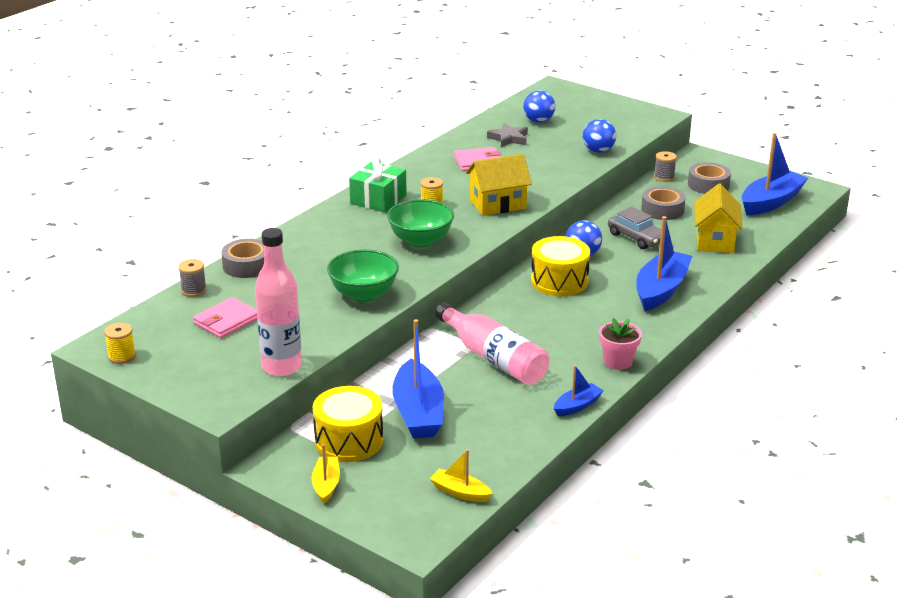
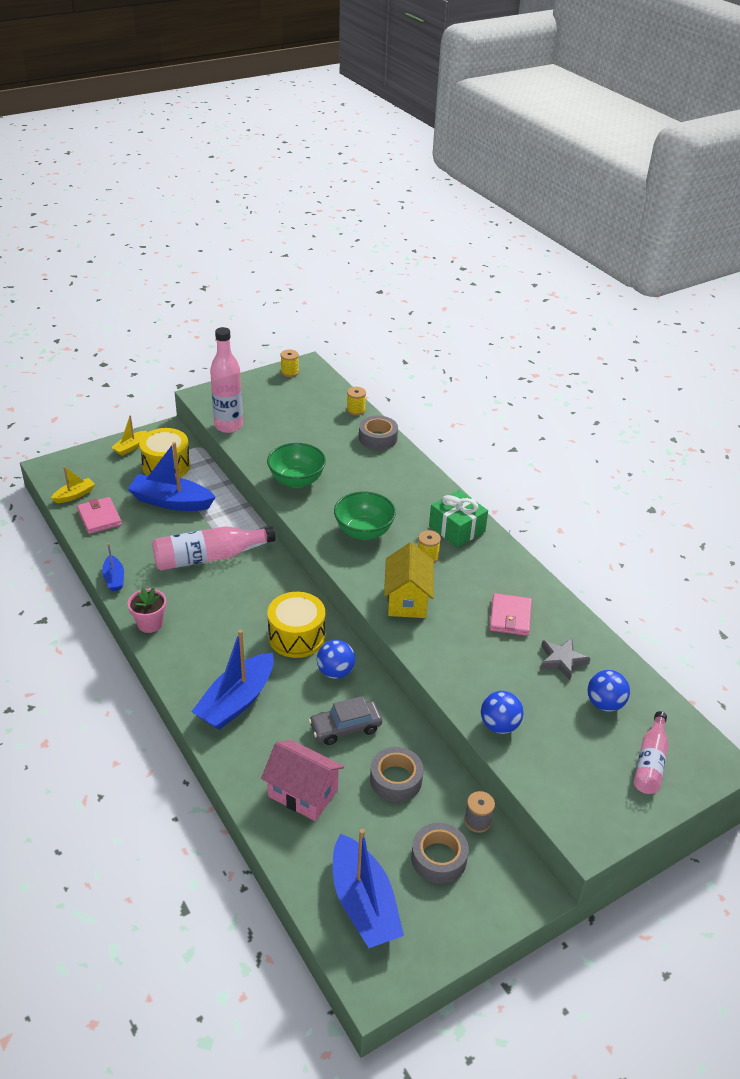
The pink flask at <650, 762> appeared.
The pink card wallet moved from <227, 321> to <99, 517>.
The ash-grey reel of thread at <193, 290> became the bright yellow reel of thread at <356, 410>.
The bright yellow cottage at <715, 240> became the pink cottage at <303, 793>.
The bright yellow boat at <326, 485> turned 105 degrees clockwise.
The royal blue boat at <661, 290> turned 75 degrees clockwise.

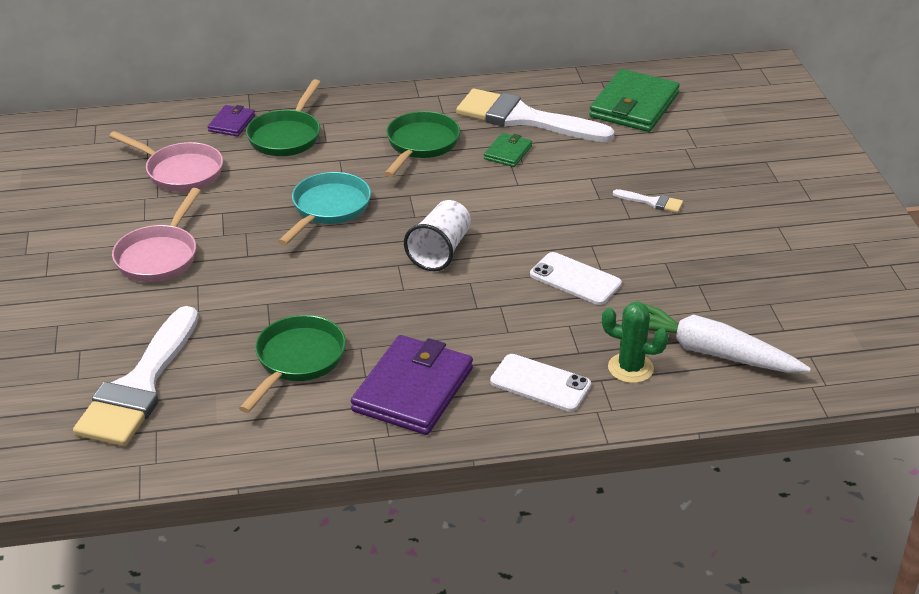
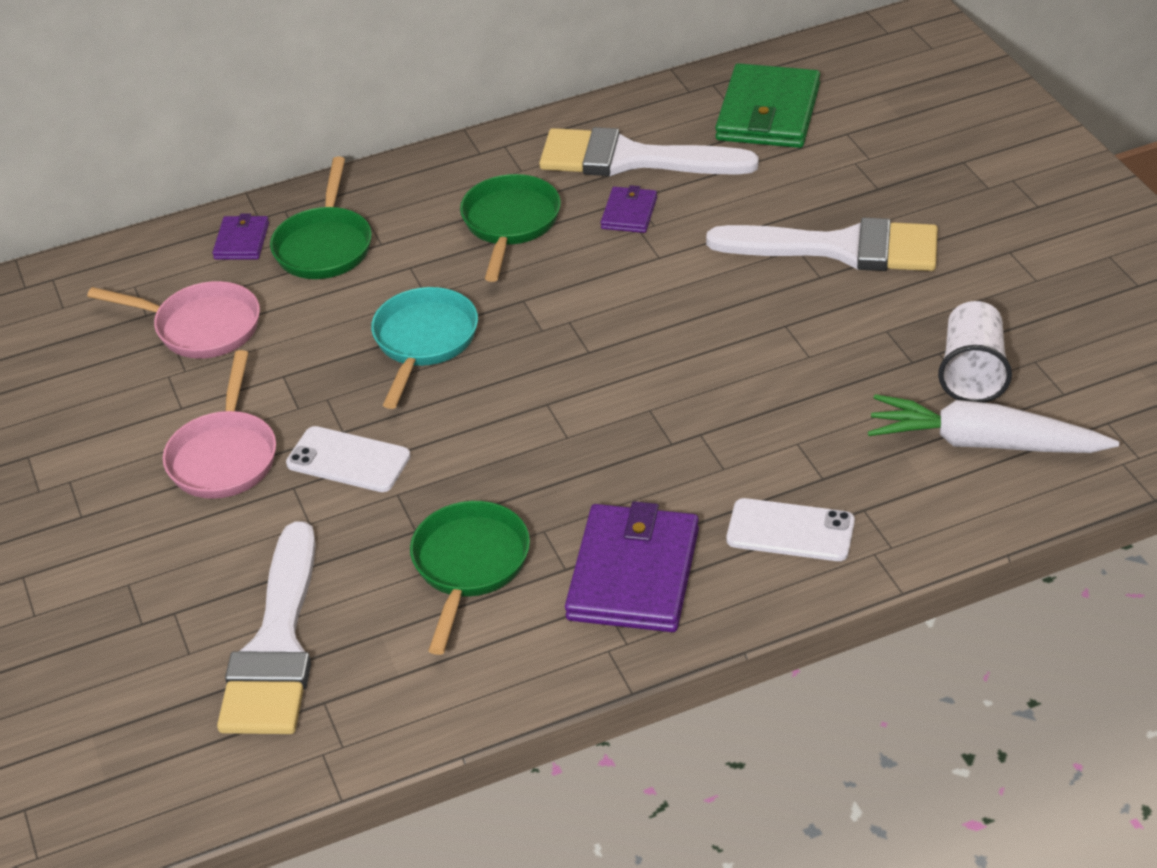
The emerald saguaro cactus at <630, 368> disappeared.
The snow-white beaker moved from <440, 251> to <972, 372>.
The snow-white phone moved from <575, 279> to <348, 460>.
The emerald card wallet at <508, 152> became the purple card wallet at <629, 213>.
The snow-white paintbrush at <652, 202> changed to 2.47 times the size.

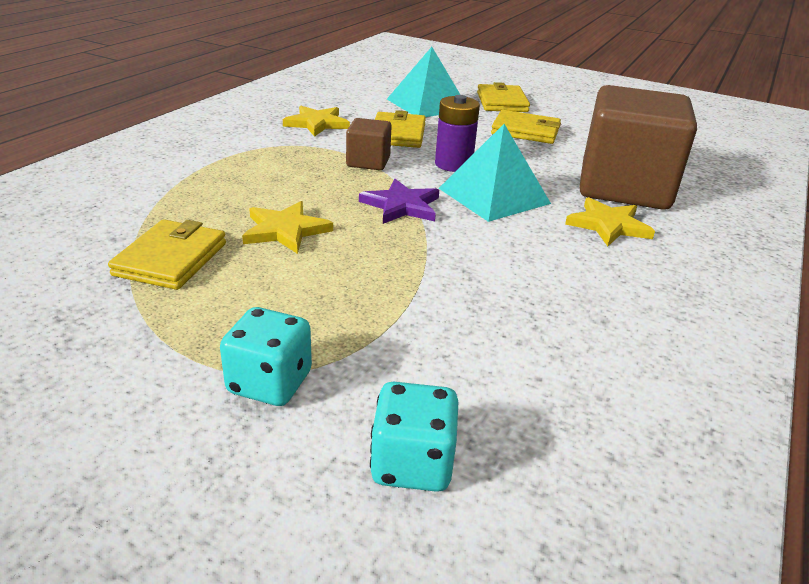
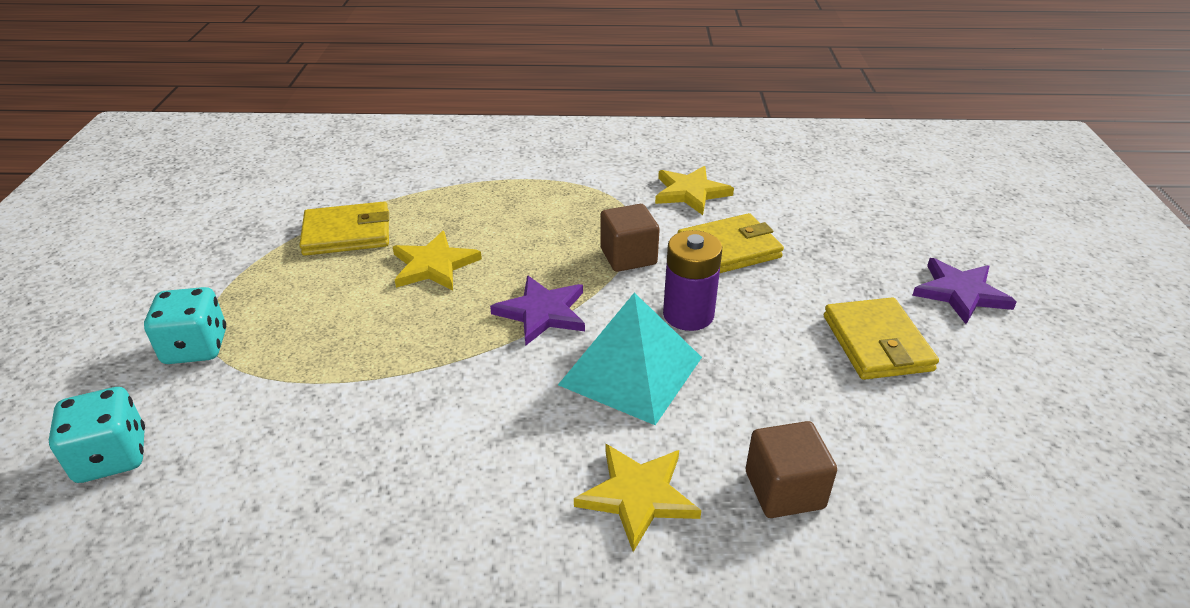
The turquoise solid pyramid at <427, 104> disappeared.
The bright yellow card wallet at <502, 102> was replaced by the purple star shape at <960, 293>.
The russet solid cube at <624, 187> changed to 0.45 times the size.

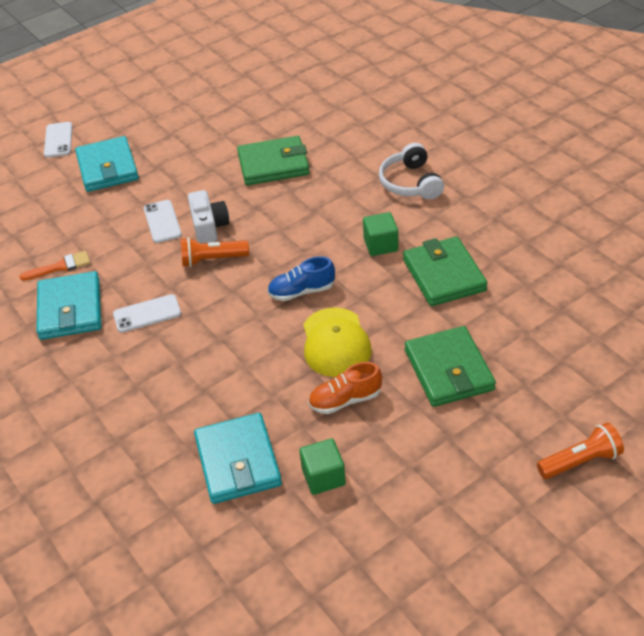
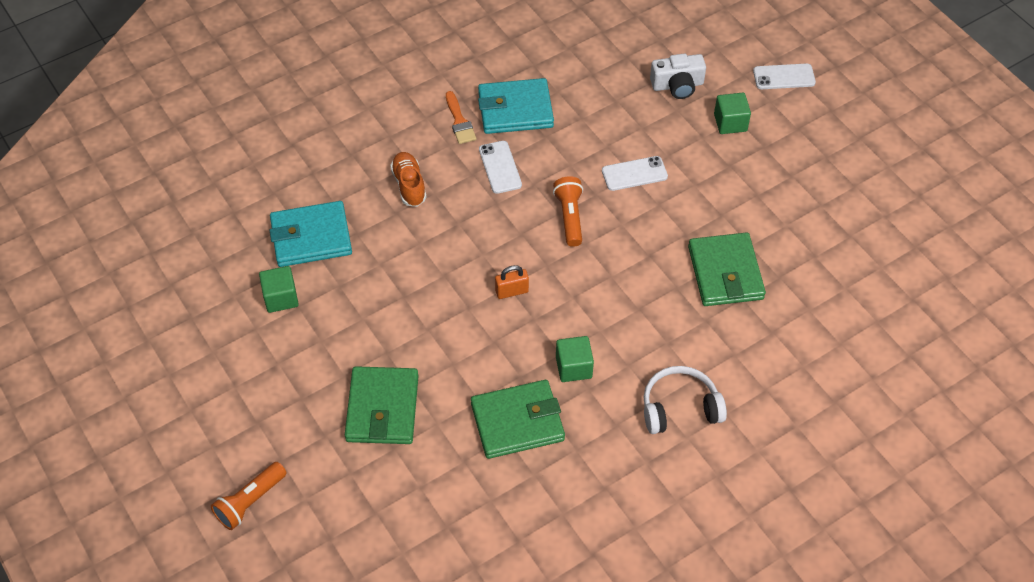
The bright yellow peaked cap at <335, 343> disappeared.
The bright orange paintbrush moved from <60, 267> to <459, 121>.
The snow-white compact camera moved from <209, 226> to <677, 85>.
The bright orange shoe moved from <345, 400> to <409, 185>.
The turquoise card wallet at <107, 168> was replaced by the emerald solid cube at <730, 123>.
The royal blue shoe at <301, 291> was replaced by the bright orange lock at <511, 291>.
The emerald card wallet at <448, 370> turned 75 degrees counterclockwise.
The bright orange torch at <580, 461> turned 60 degrees clockwise.

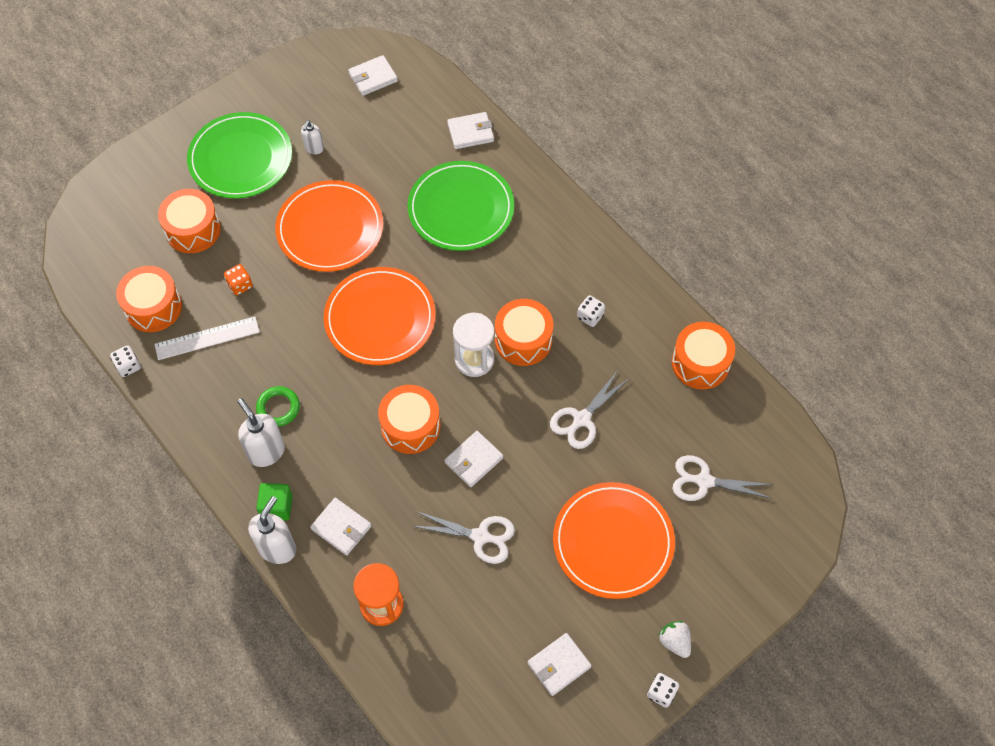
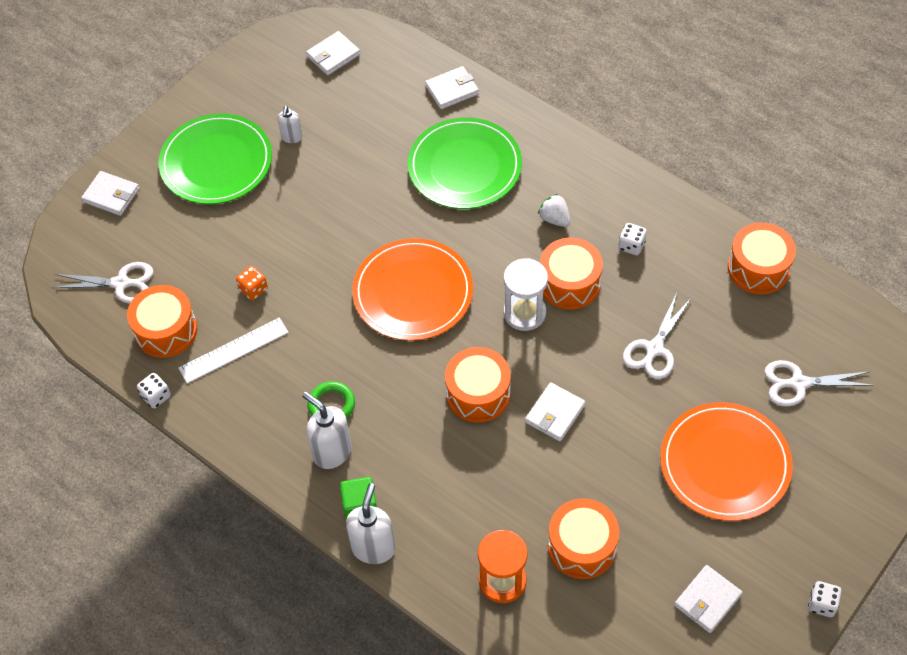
The bright orange plate at <330, 229> disappeared.
The bright orange toy drum moved from <193, 230> to <582, 546>.
The snow-white card wallet moved from <341, 527> to <111, 195>.
The snow-white scissors moved from <480, 536> to <121, 283>.
The snow-white berry moved from <675, 642> to <554, 219>.

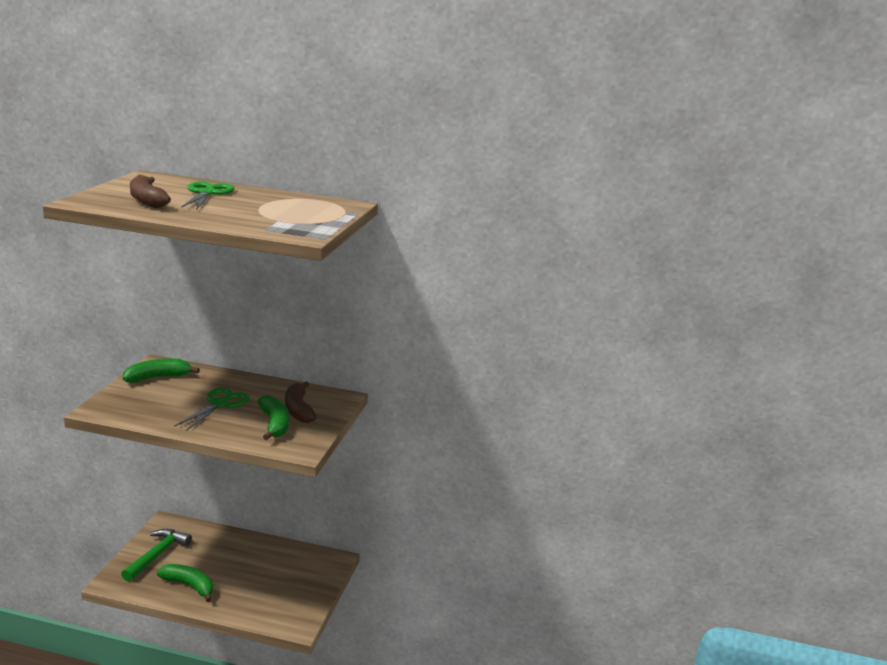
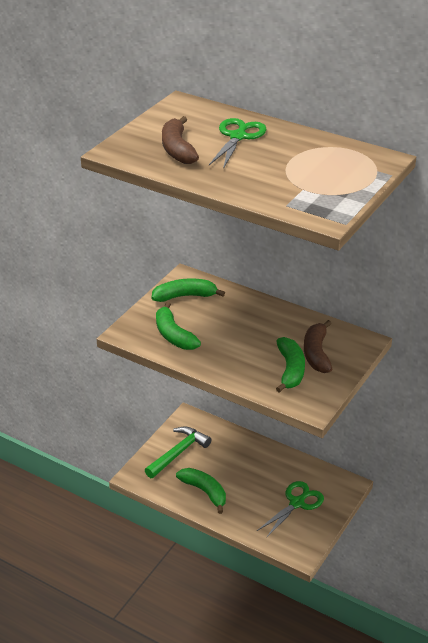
The emerald toy banana at <174, 335> appeared.
The emerald scissors moved from <220, 404> to <297, 503>.

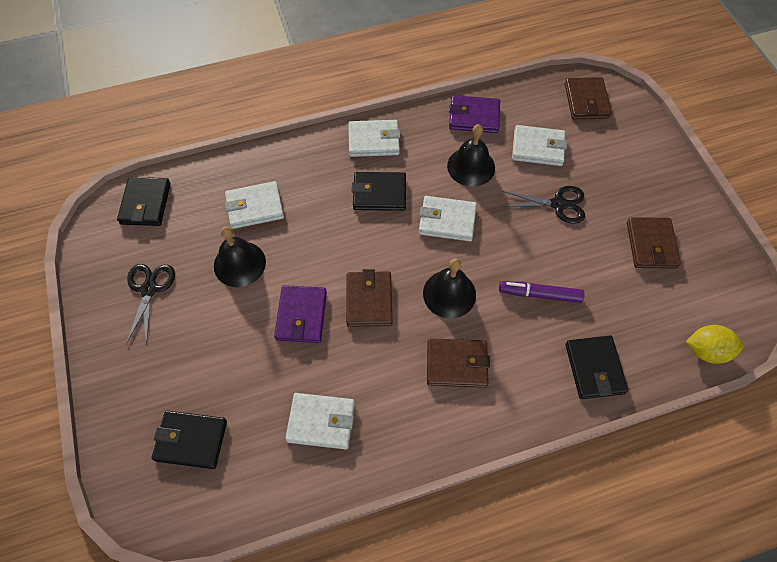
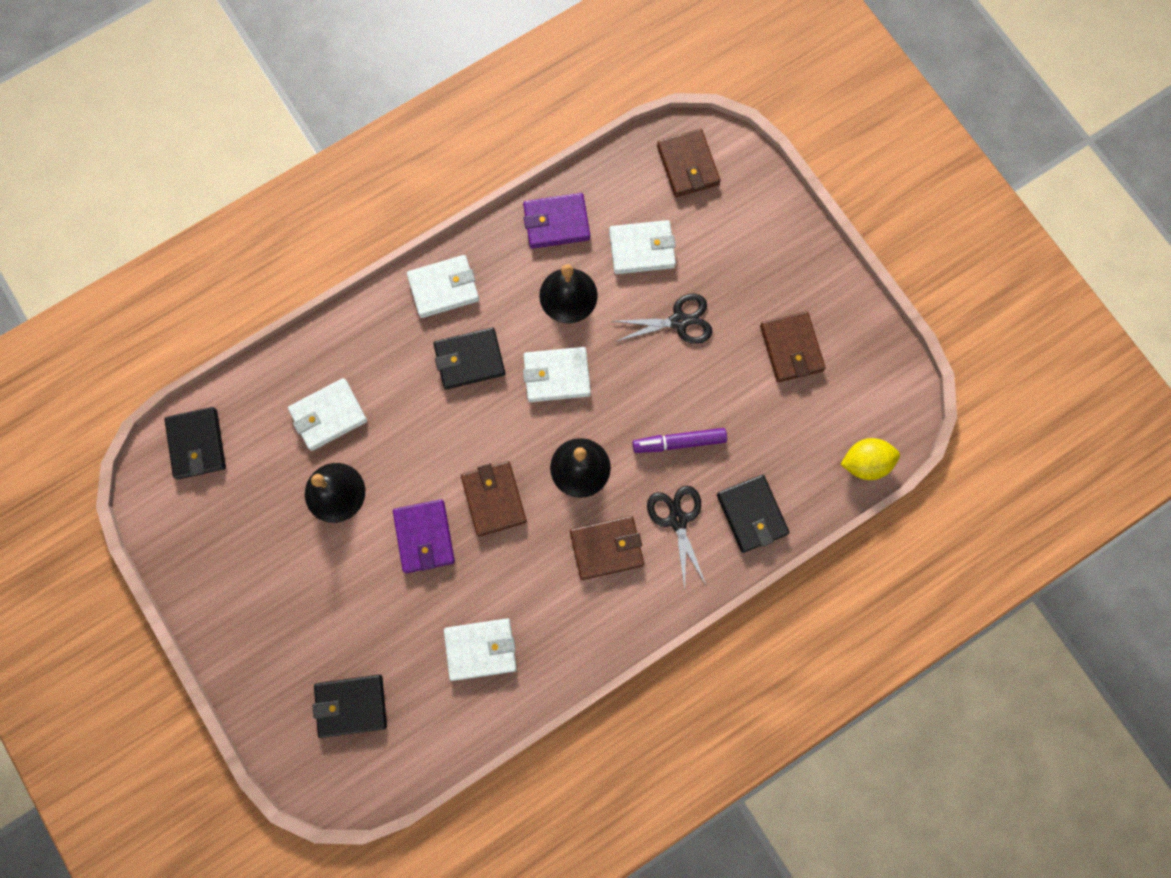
The ebony scissors moved from <149, 289> to <677, 520>.

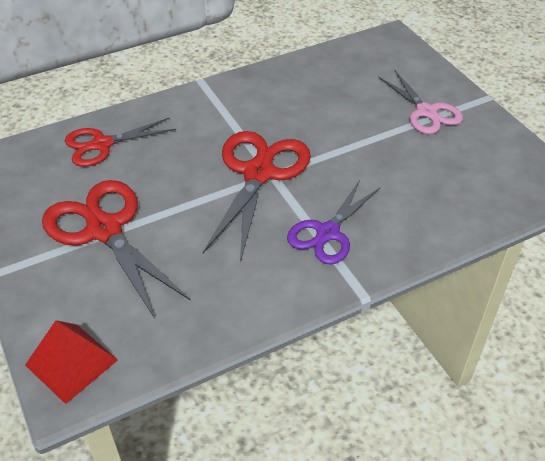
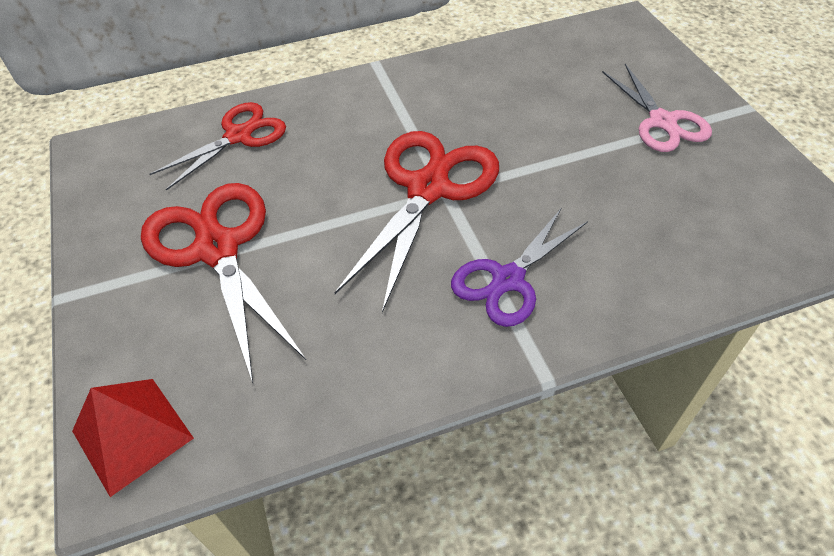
The scarlet scissors at <102, 144> turned 150 degrees clockwise.

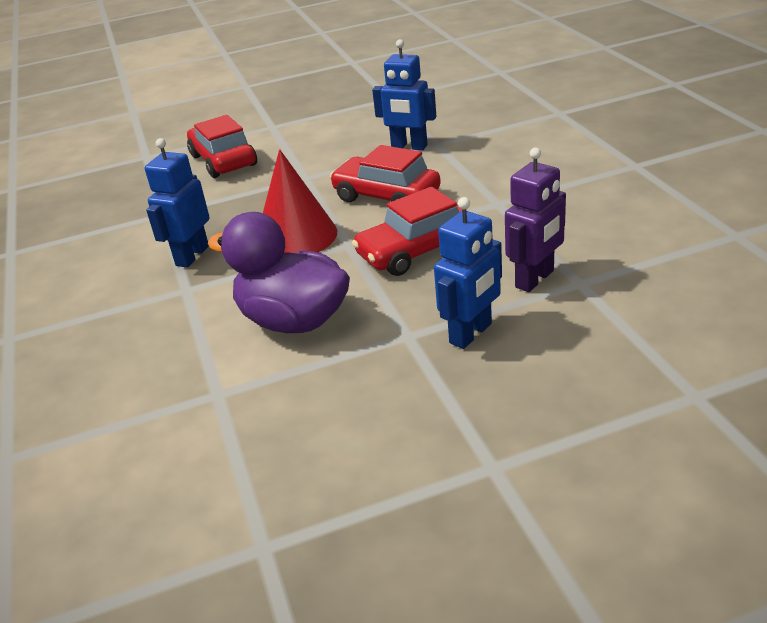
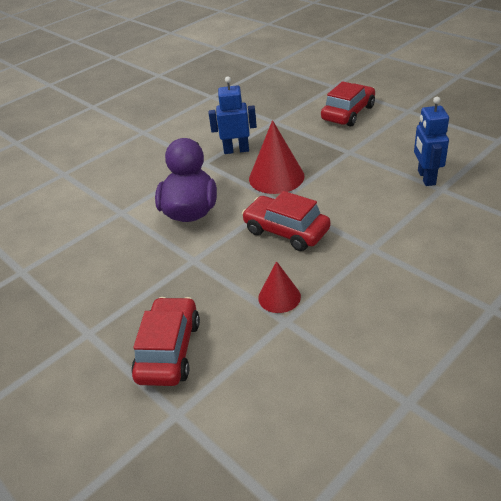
The royal blue robot at <471, 334> disappeared.
The scarlet car moved from <386, 196> to <169, 350>.
The purple robot at <535, 279> was replaced by the scarlet cone at <279, 297>.

